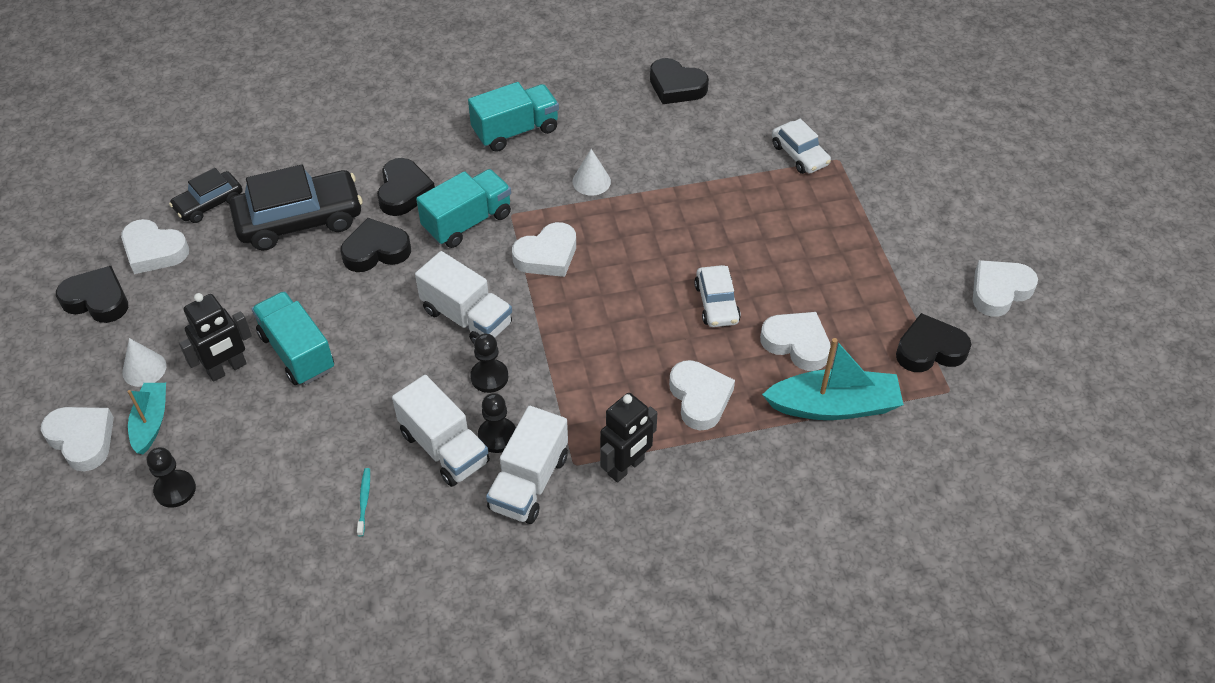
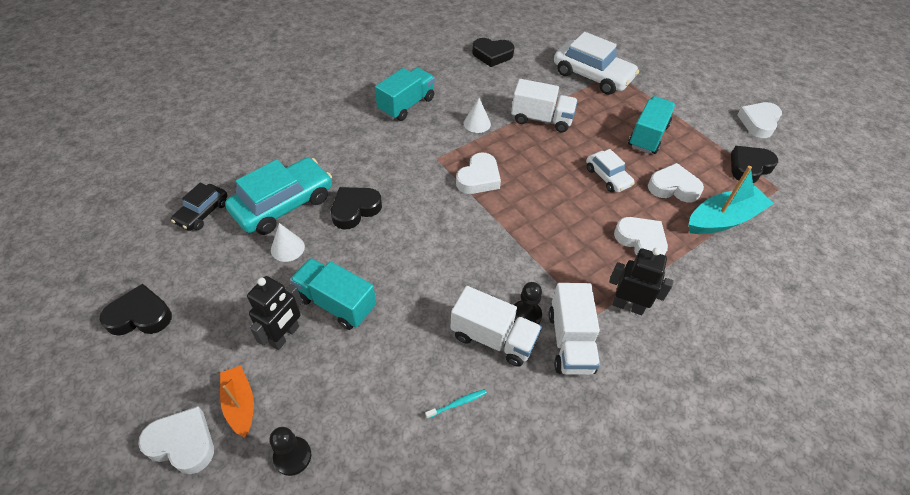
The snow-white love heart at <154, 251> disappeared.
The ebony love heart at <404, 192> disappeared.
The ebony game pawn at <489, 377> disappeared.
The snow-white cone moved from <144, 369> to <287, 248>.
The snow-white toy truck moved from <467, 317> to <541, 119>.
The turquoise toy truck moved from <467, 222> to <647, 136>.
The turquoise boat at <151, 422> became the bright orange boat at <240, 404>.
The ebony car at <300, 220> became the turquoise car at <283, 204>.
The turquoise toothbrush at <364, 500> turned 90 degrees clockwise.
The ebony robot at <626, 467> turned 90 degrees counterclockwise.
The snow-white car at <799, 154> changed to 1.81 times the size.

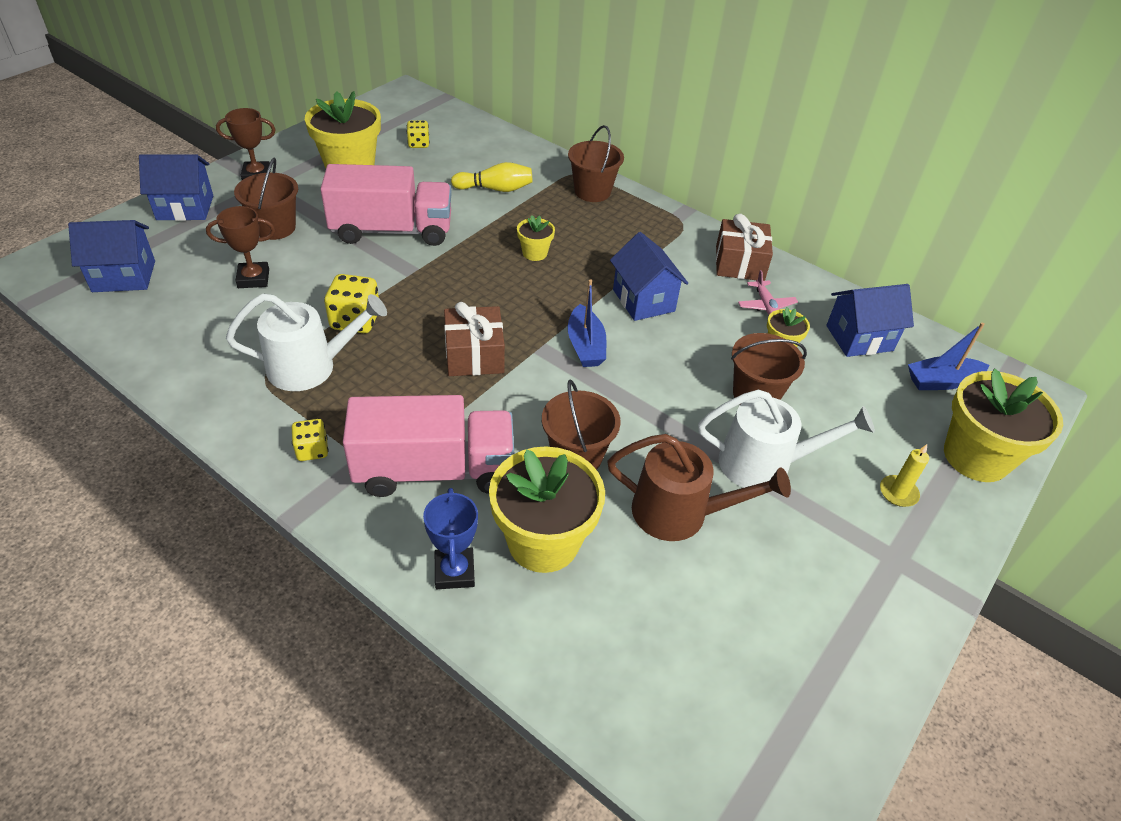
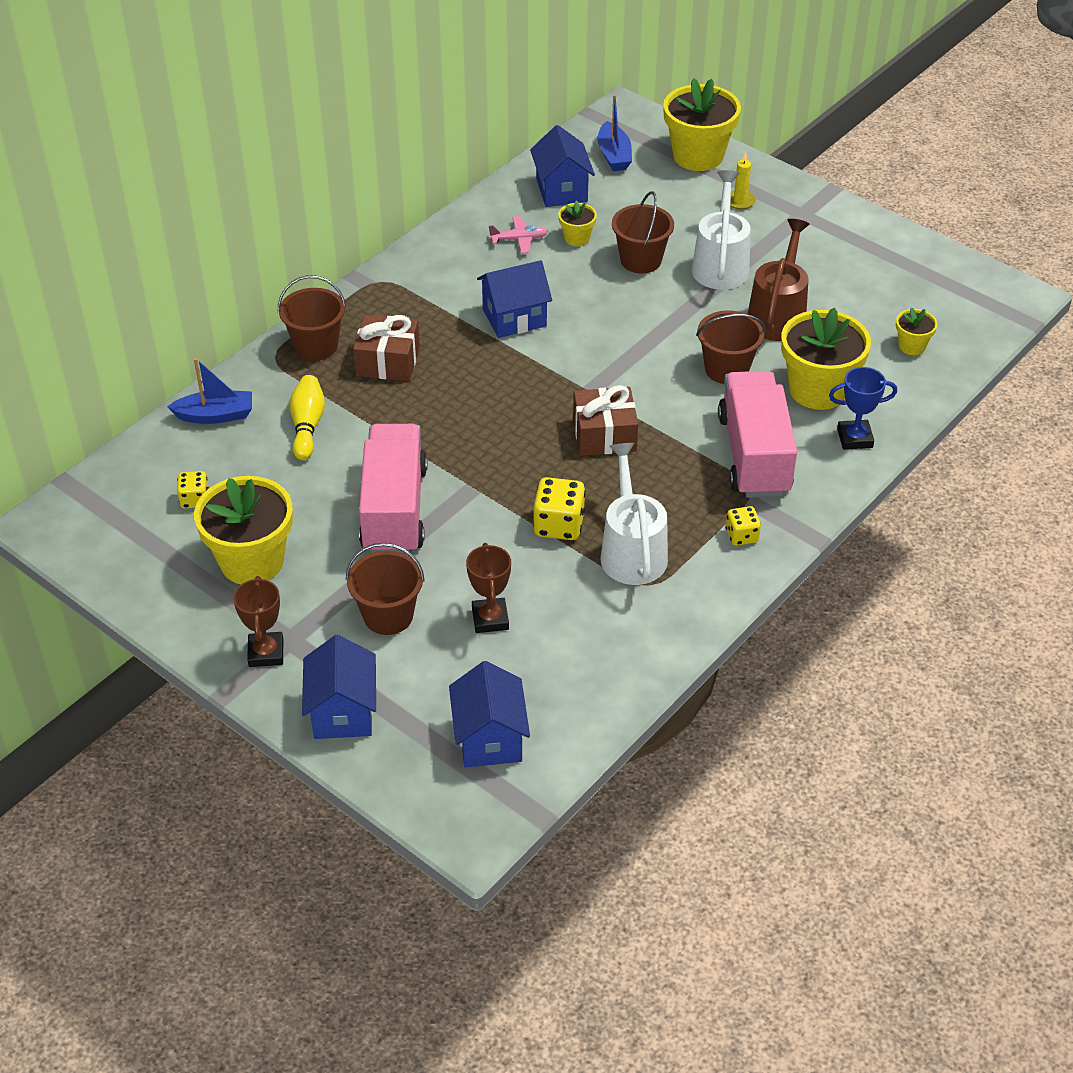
The bright yellow flower pot moved from <534, 253> to <911, 346>.
The royal blue boat moved from <585, 346> to <215, 415>.
The russet present moved from <739, 263> to <388, 361>.

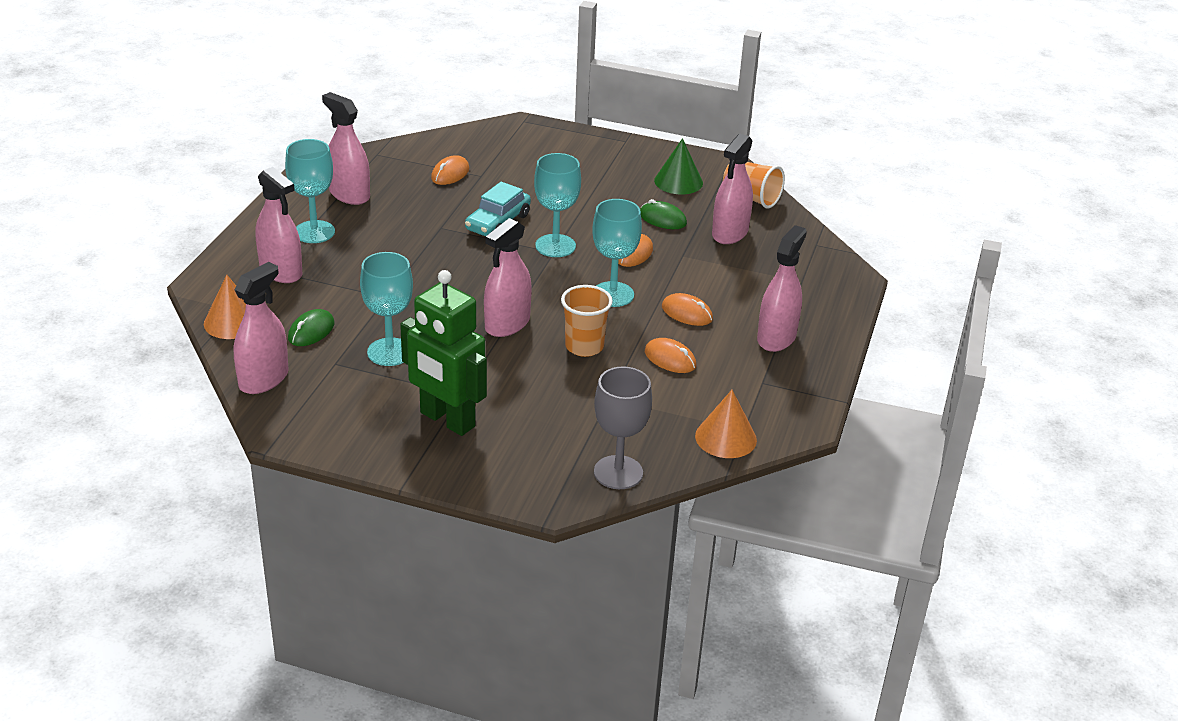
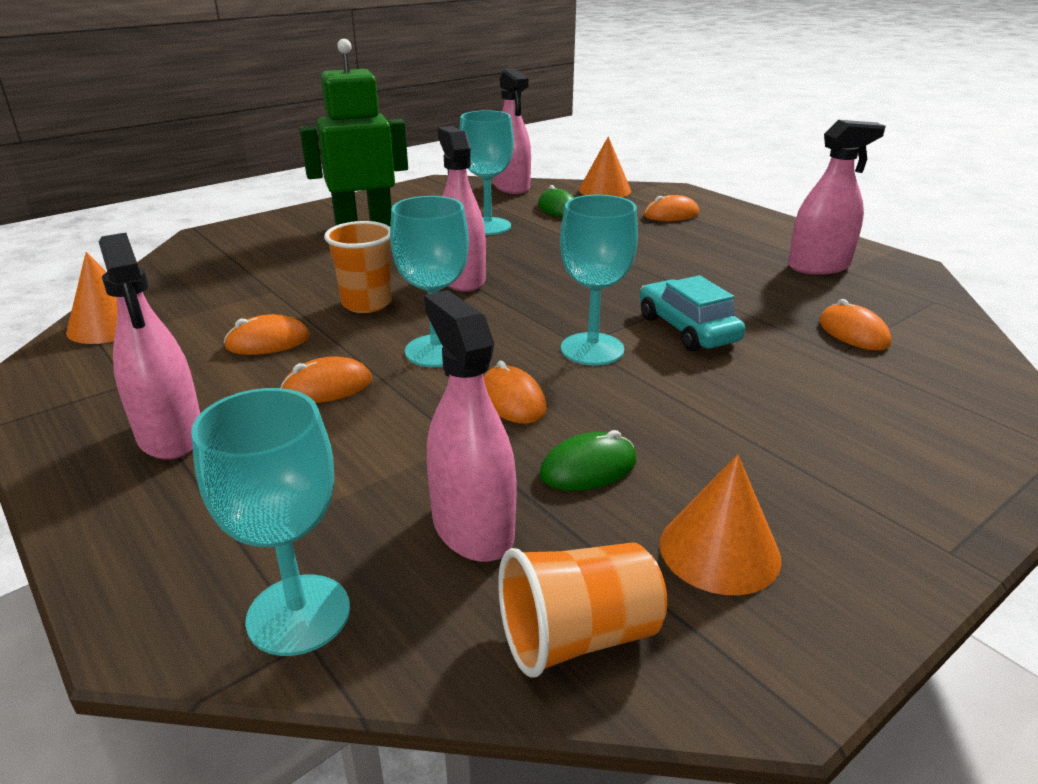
The ash-grey goblet at <618, 472> disappeared.
The turquoise goblet moved from <314, 232> to <298, 614>.
The pink sprayer at <281, 271> was replaced by the bright orange computer mouse at <671, 214>.
The emerald cone at <678, 181> became the bright orange cone at <719, 550>.

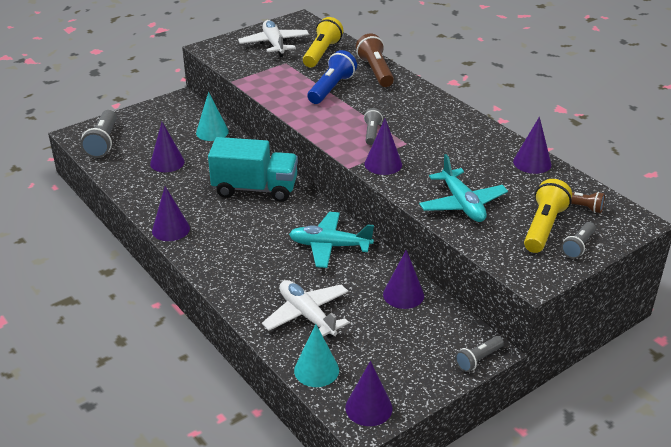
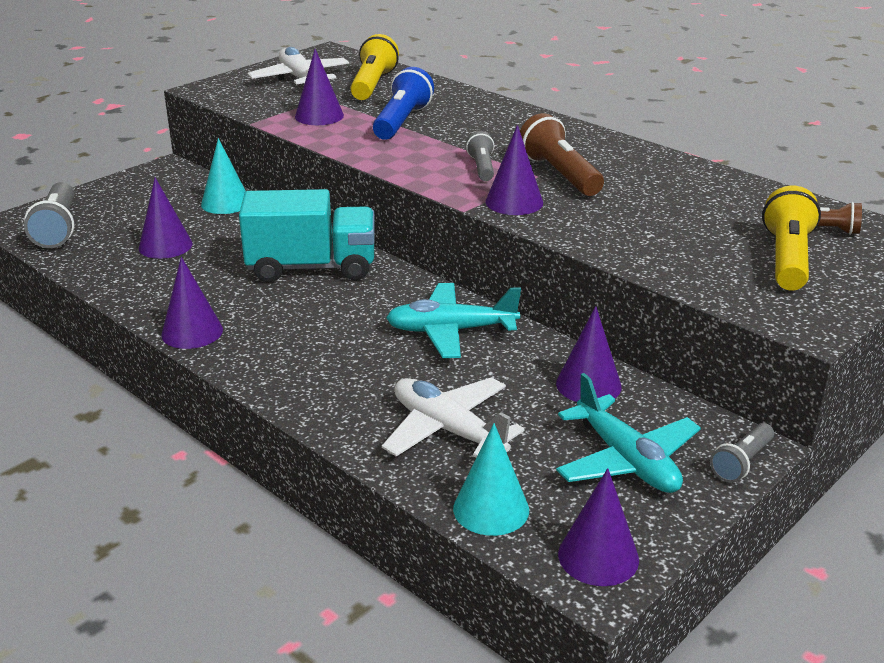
The ash-grey torch at <578, 246> disappeared.
The russet torch moved from <375, 71> to <559, 174>.
The turquoise aeroplane moved from <462, 204> to <626, 460>.
The purple cone moved from <532, 163> to <319, 116>.

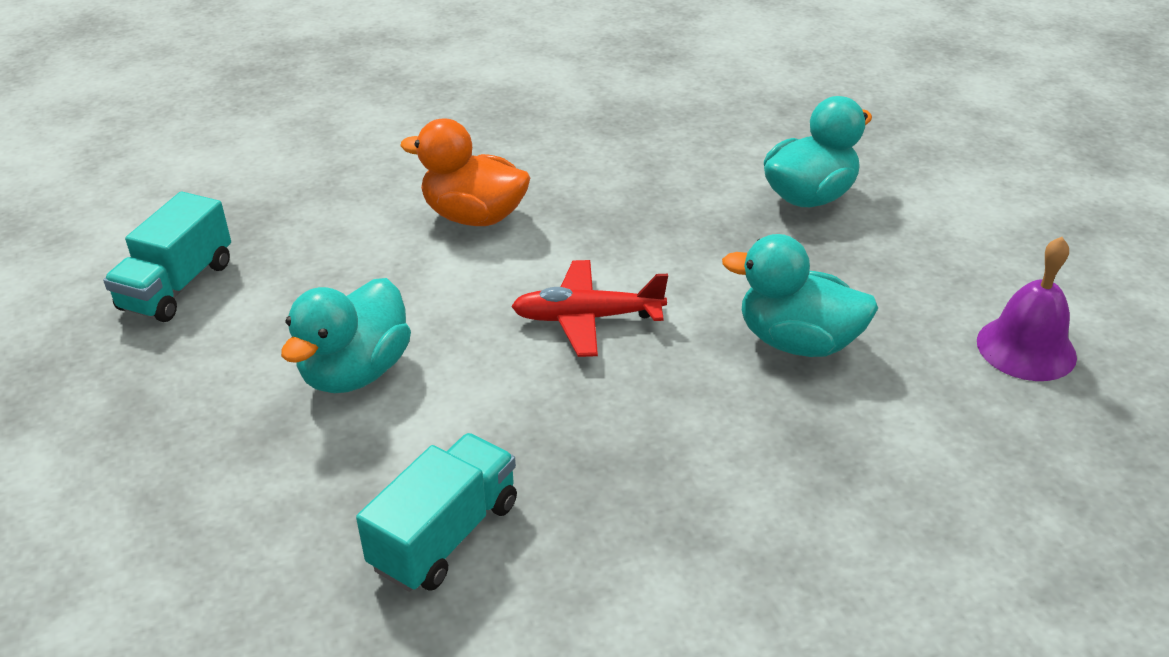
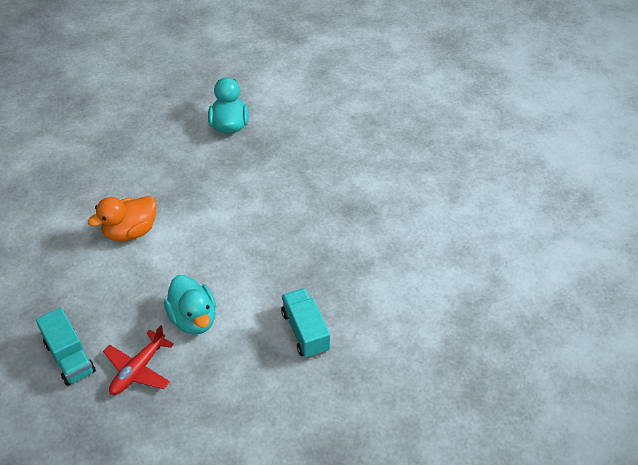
The turquoise rubber duck at <797, 342> disappeared.
The purple hand bell at <1026, 348> disappeared.
The scarlet aeroplane moved from <587, 318> to <138, 369>.

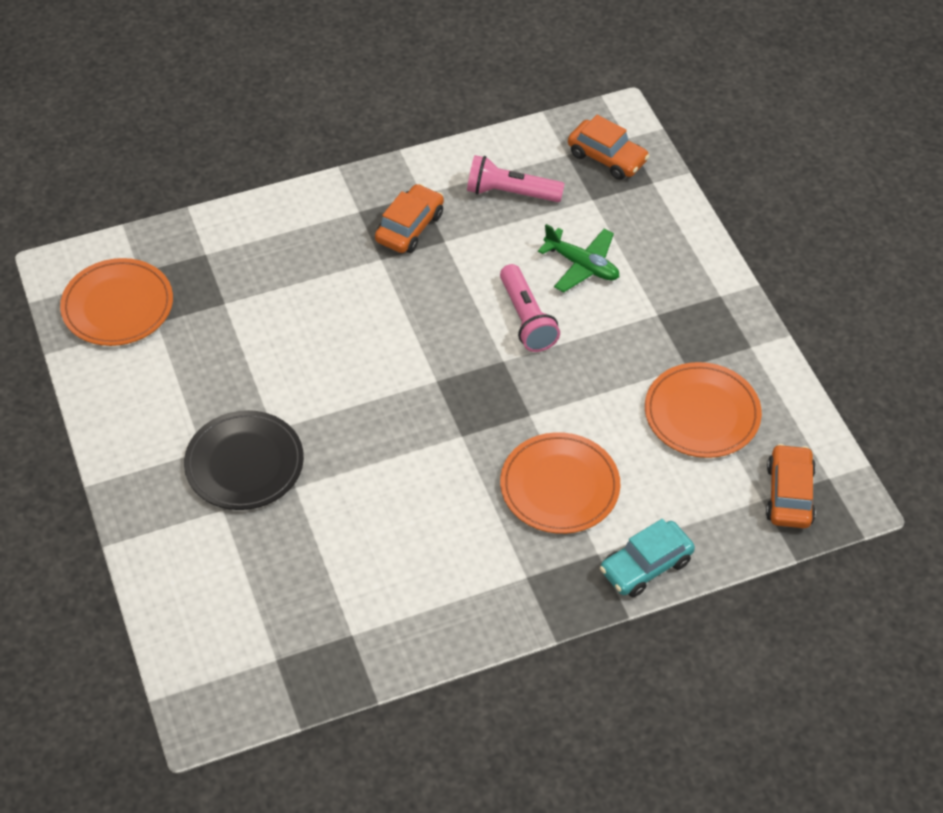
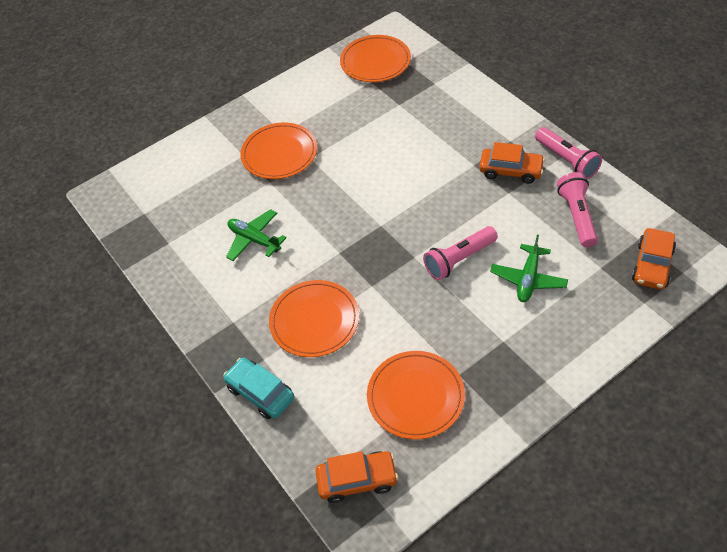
The emerald aeroplane at <254, 240> appeared.
The pink torch at <566, 160> appeared.
The ebony plate at <244, 464> became the bright orange plate at <279, 153>.

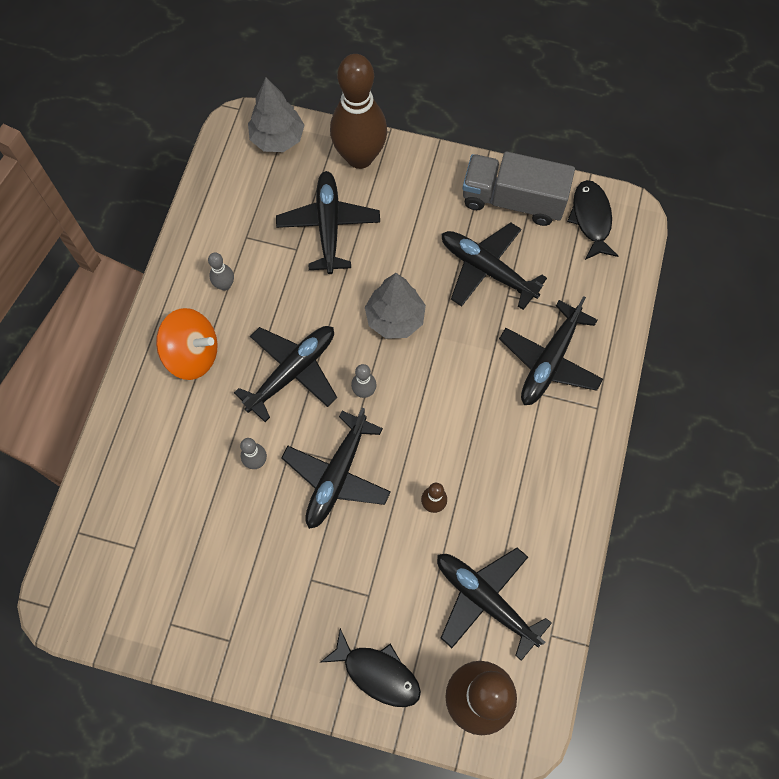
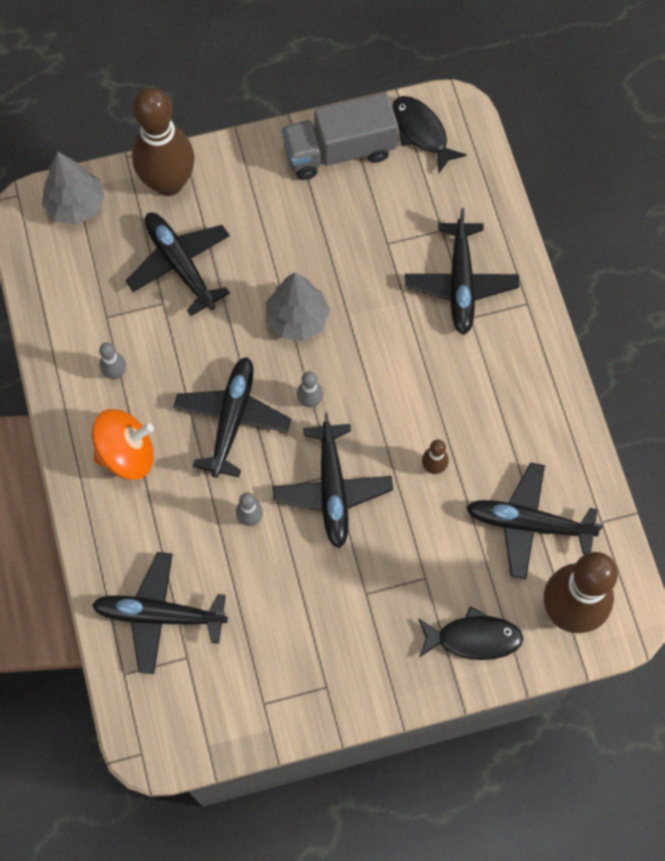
The ebony aeroplane moved from <487, 270> to <159, 615>.

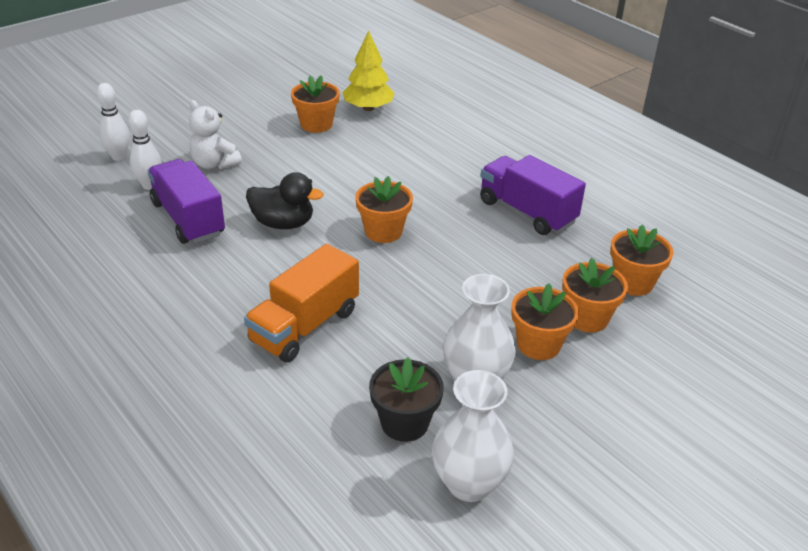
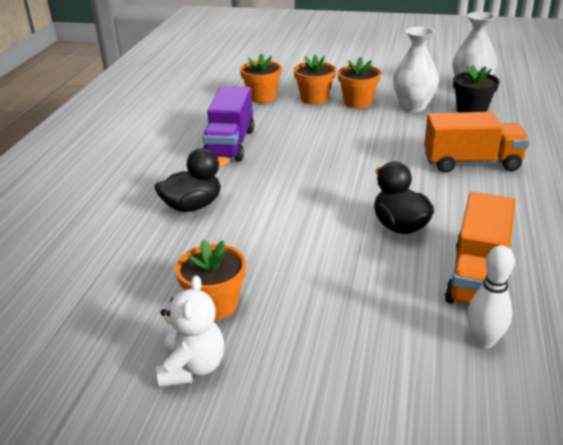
The snow-white bowling pin at <119, 157> disappeared.
The bright yellow toy tree at <368, 108> disappeared.
The bright orange flower pot at <383, 231> disappeared.
The ebony rubber duck at <193, 206> appeared.
The snow-white teddy bear moved from <214, 164> to <192, 367>.
The purple toy truck at <188, 219> became the bright orange toy truck at <477, 276>.

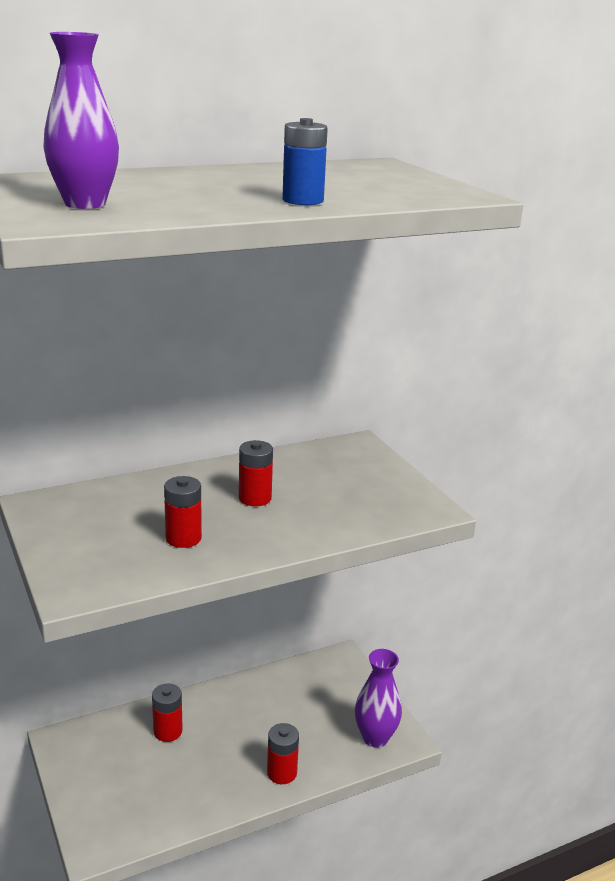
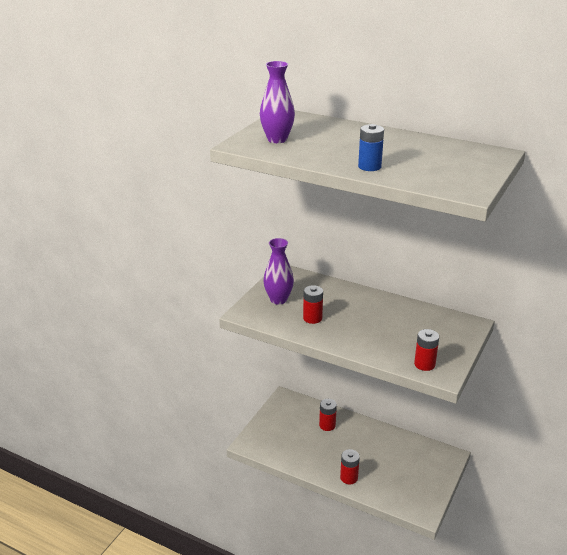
The scarlet battery moved from <255, 498> to <424, 364>.
The purple vase moved from <375, 738> to <278, 300>.

